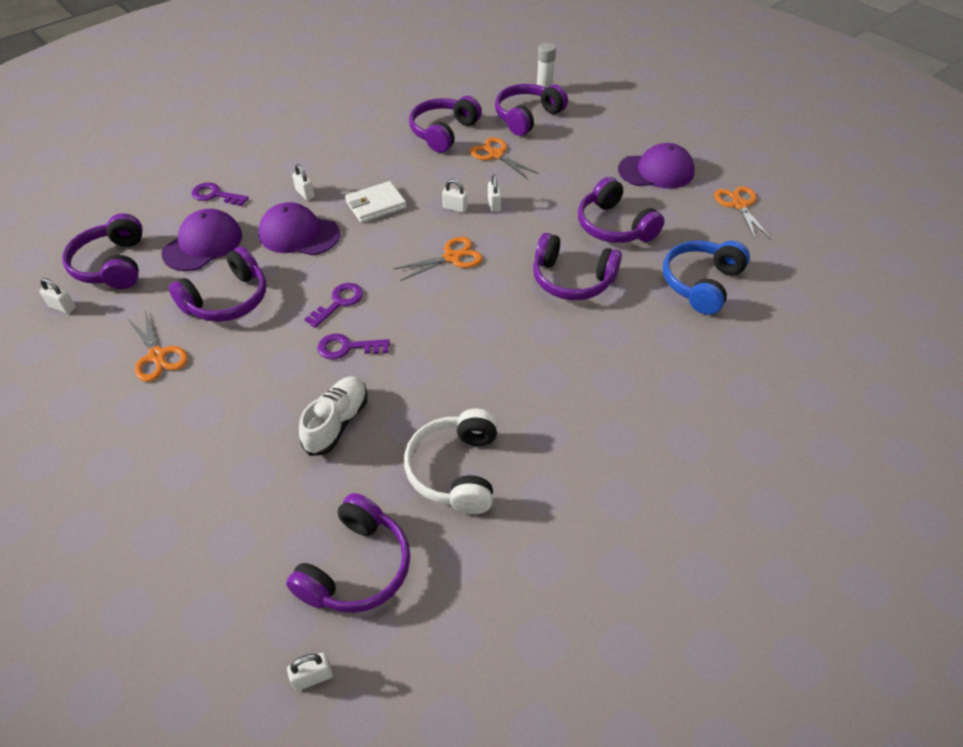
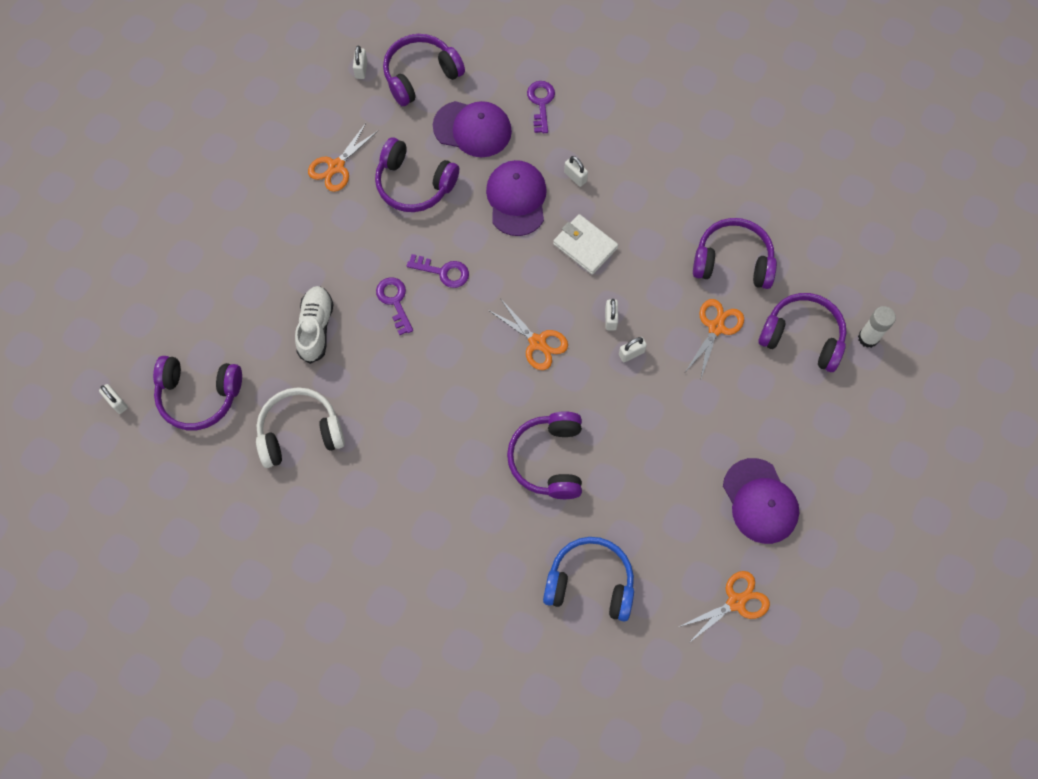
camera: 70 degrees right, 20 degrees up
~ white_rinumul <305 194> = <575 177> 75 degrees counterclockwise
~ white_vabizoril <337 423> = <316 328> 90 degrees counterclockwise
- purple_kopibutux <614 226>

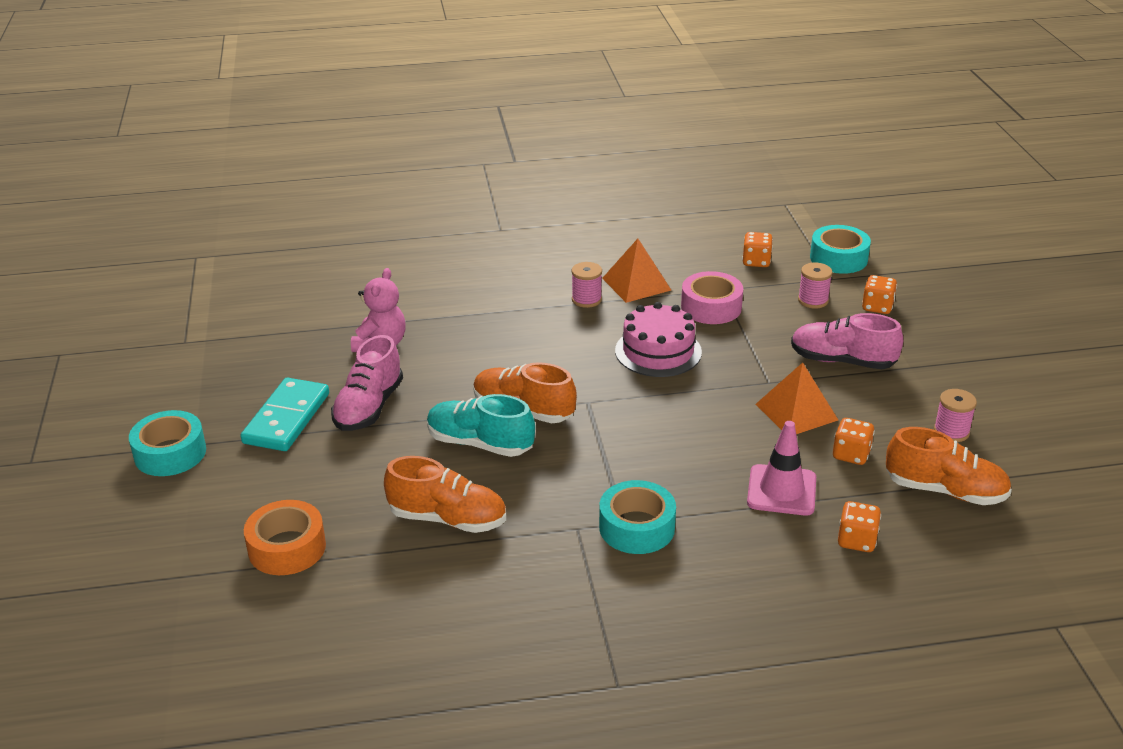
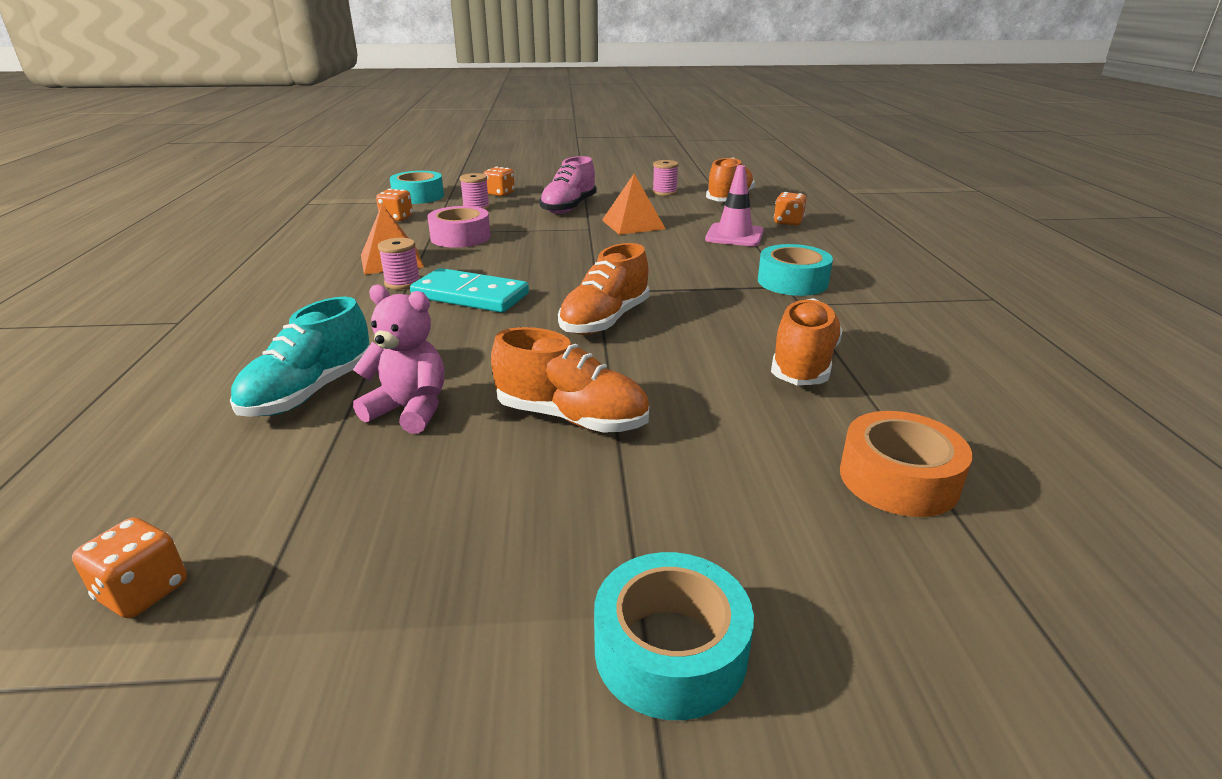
camera: 85 degrees left, 5 degrees down
~ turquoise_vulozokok <286 418> to <470 296>
~ pink_vabizoril <369 407> to orange_vabizoril <571 418>
~ turquoise_vabizoril <480 443> to <310 392>
- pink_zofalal <658 351>
~ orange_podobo <851 454> to <143 592>

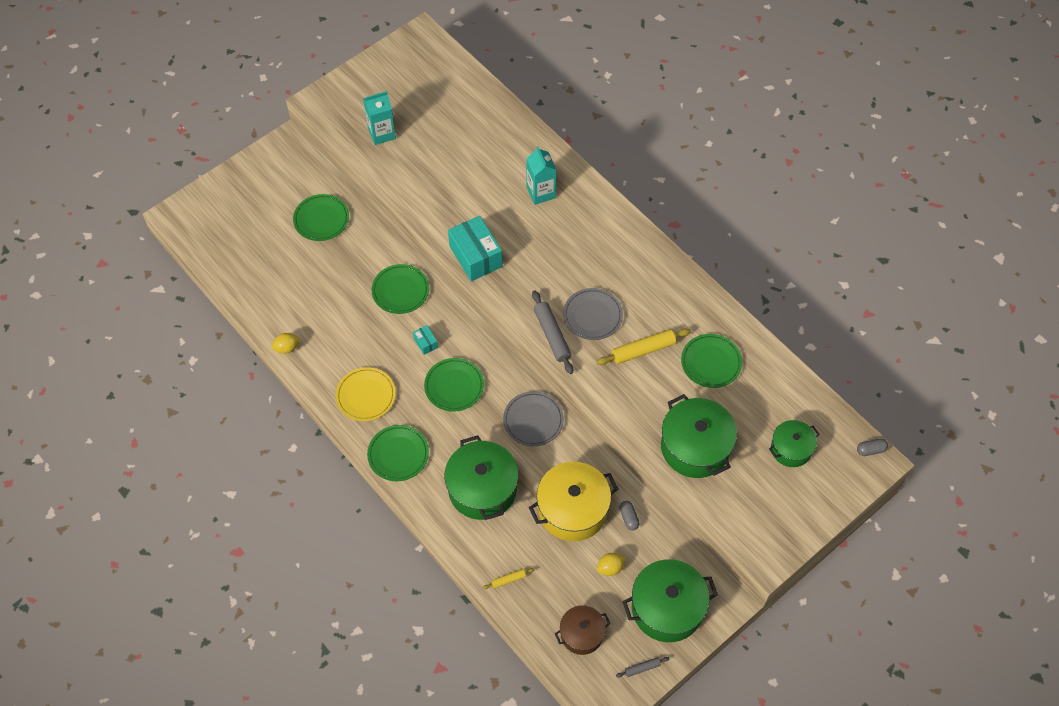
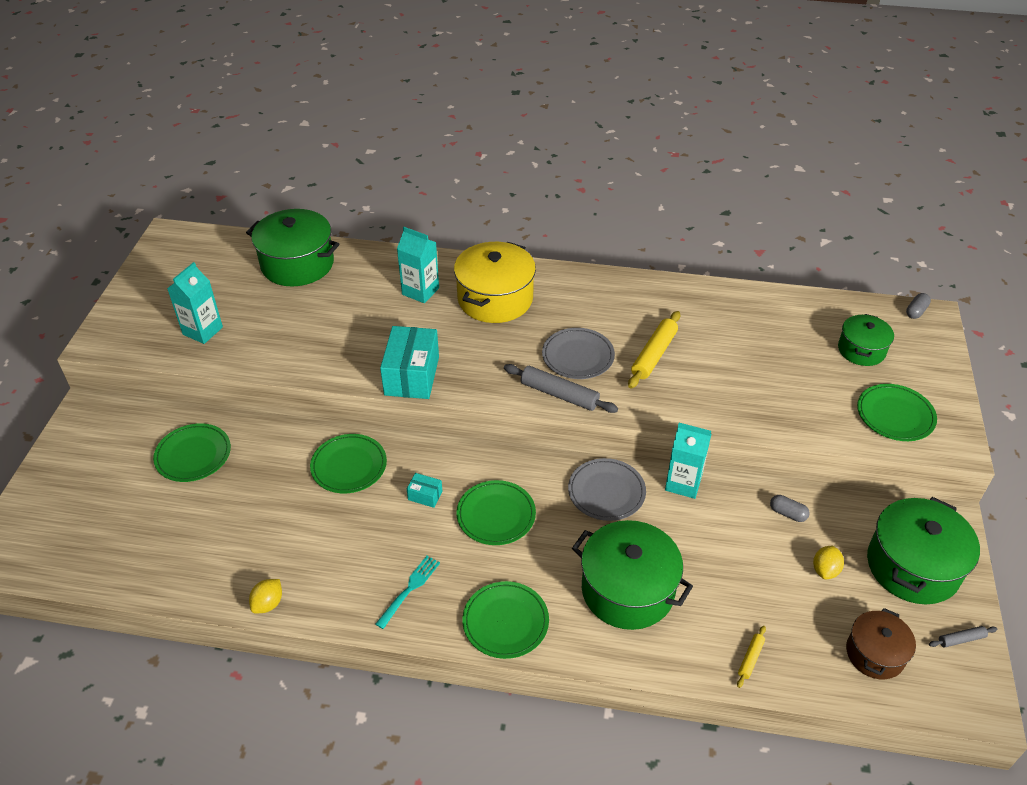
camera: 40 degrees left, 15 degrees down
~ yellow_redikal <366 395> to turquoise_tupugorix <410 589>
~ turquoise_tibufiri <475 256> = <412 376> 75 degrees clockwise
~ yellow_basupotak <572 509> to <495 299>
~ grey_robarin <642 668> = <961 639> 45 degrees clockwise
~ green_basupotak <695 447> to <297 264>
~ green_redikal <711 362> to <895 415>
+ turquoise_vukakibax <683 483>

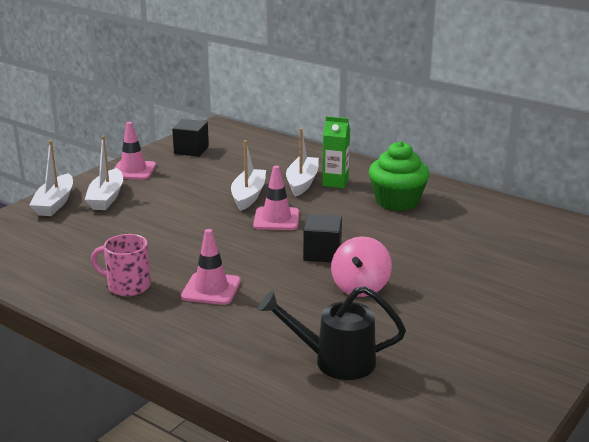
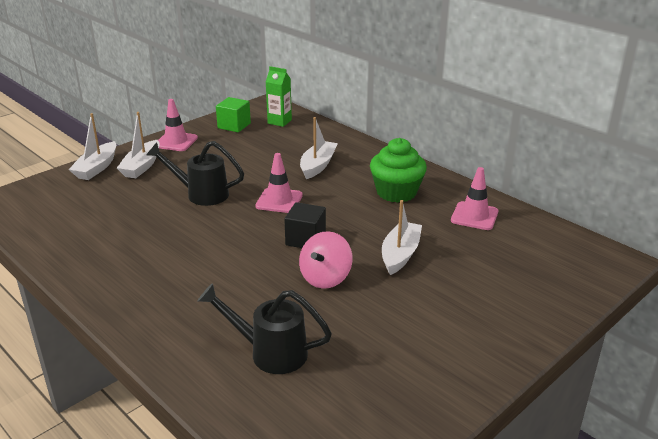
camera: 10 degrees right, 5 degrees up
- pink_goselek <127 286>
~ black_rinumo <191 150> to green_rinumo <234 125>
~ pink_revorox <211 289> to <474 216>
~ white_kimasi <248 196> to <400 254>
~ green_vukakibax <335 182> to <279 121>
+ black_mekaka <201 194>

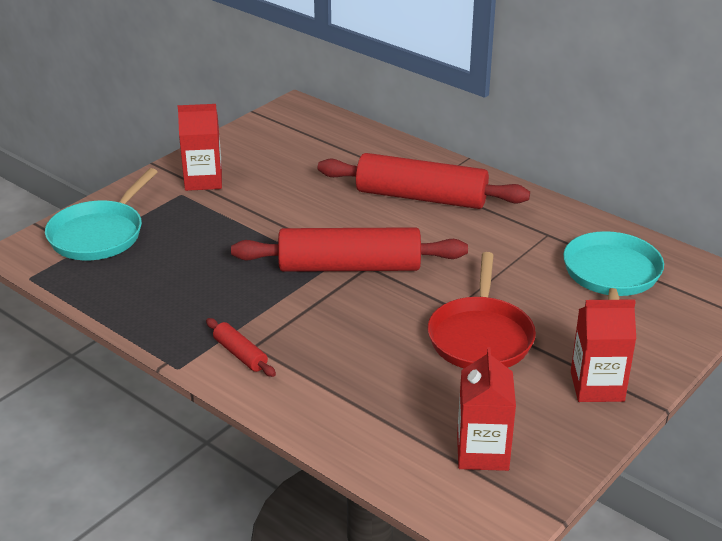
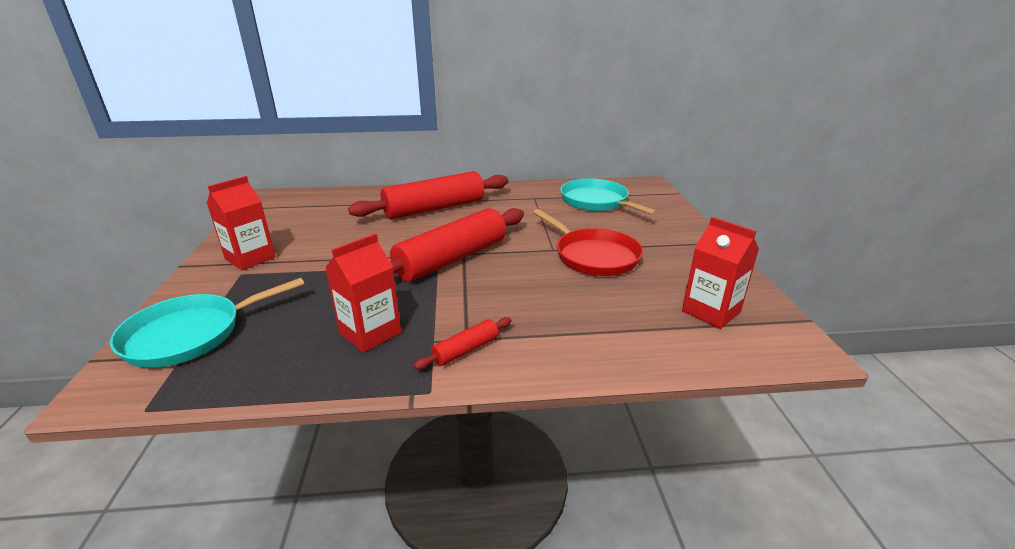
camera: 45 degrees left, 5 degrees down
~ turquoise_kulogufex <99 234> = <190 334> 75 degrees clockwise
~ red_robarin <240 354> = <465 350> 45 degrees counterclockwise
~ red_vukakibax <597 386> to <370 333>

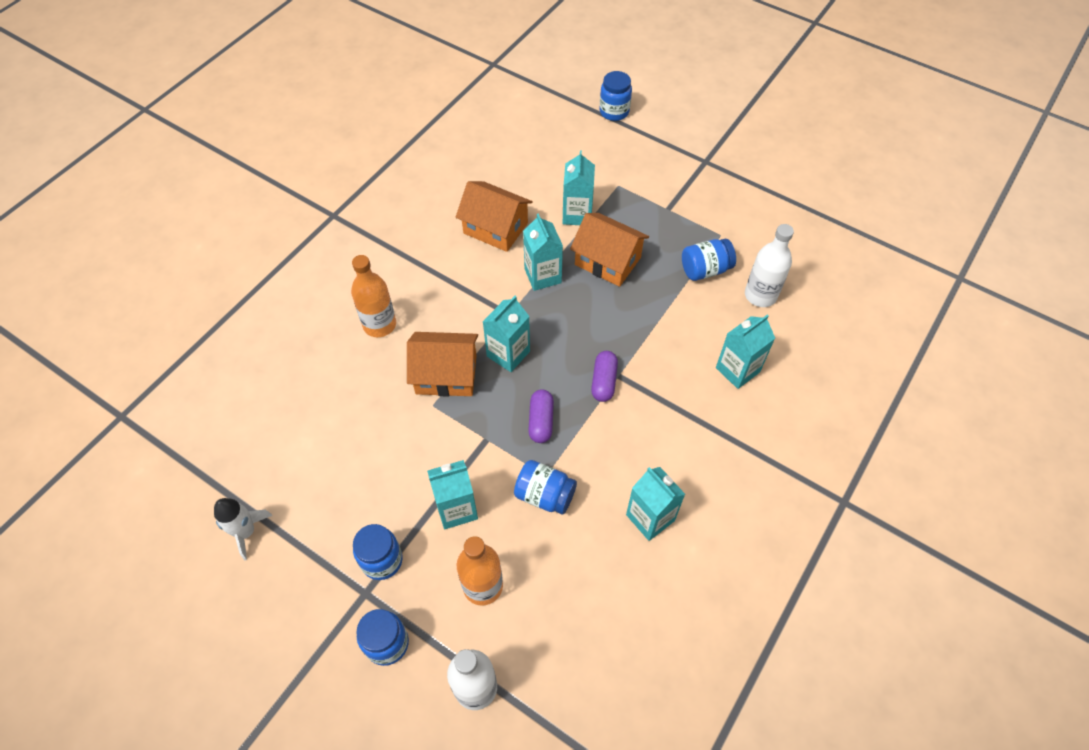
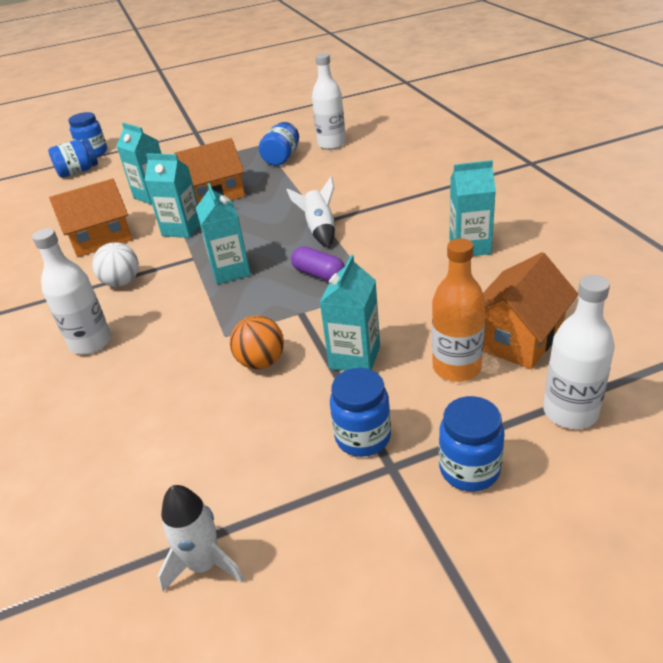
camera: 50 degrees left, 20 degrees down
~ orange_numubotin <379 325> to white_numubotin <91 343>
~ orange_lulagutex <446 375> to <517 337>
~ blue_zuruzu <545 495> to <78 171>
~ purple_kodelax <604 381> to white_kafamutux <320 230>
- turquoise_vukakibax <737 370>
+ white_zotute <122 282>
+ orange_zotute <261 362>

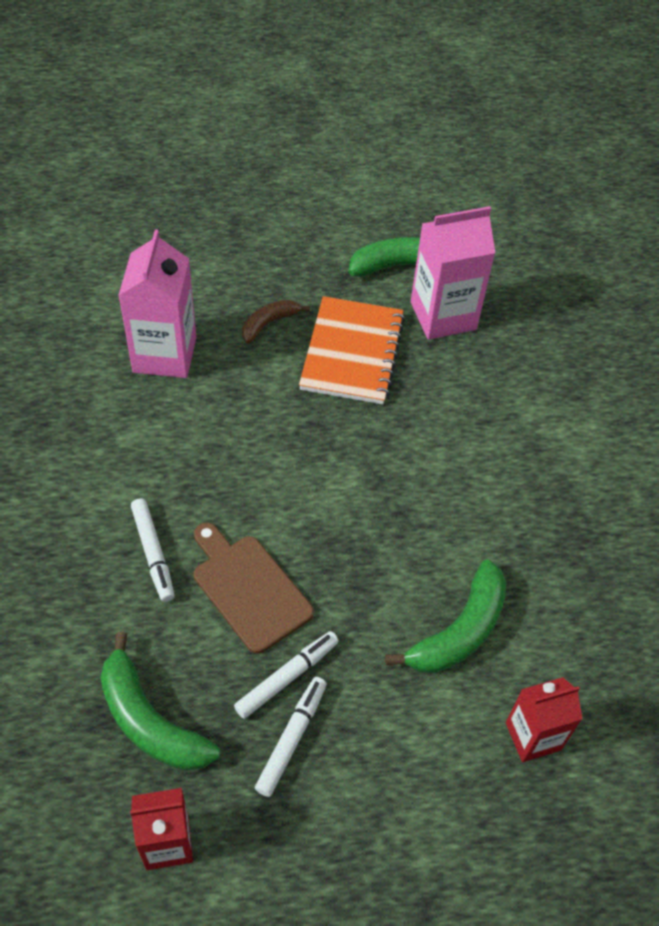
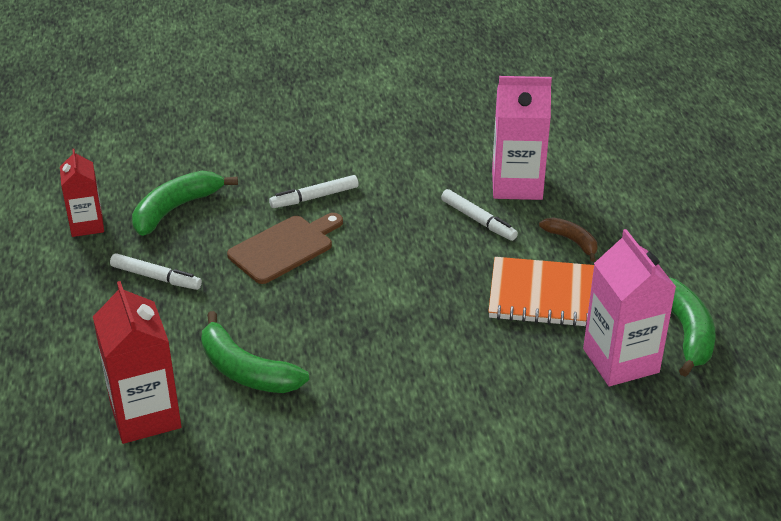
camera: 90 degrees right, 15 degrees down
~ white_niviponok <287 677> to <478 220>
~ red_vukakibax <533 736> = <145 415> x1.59

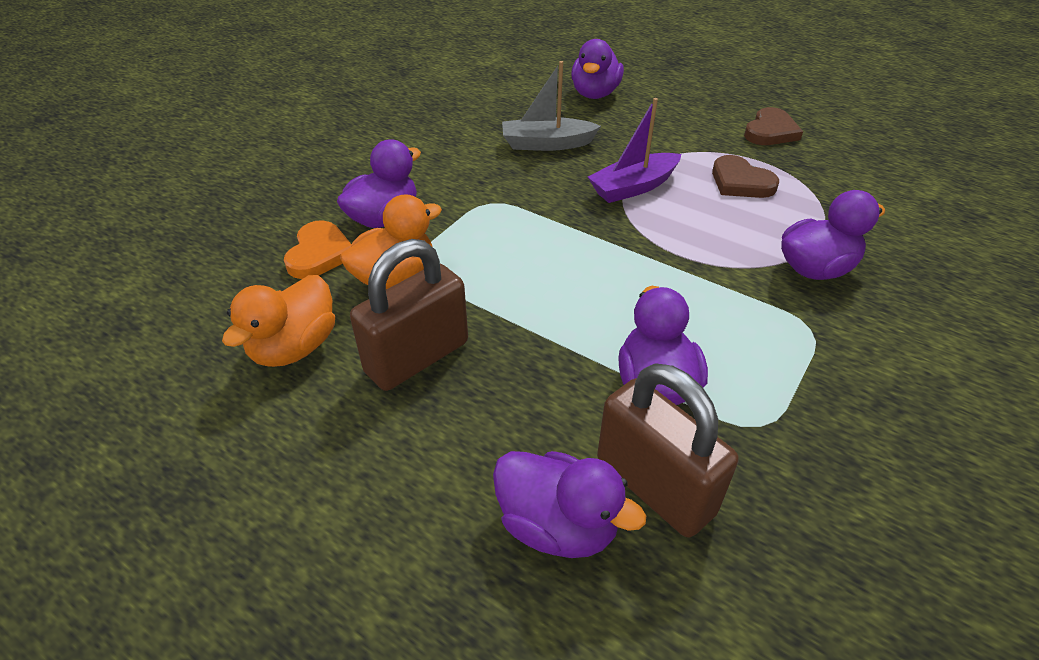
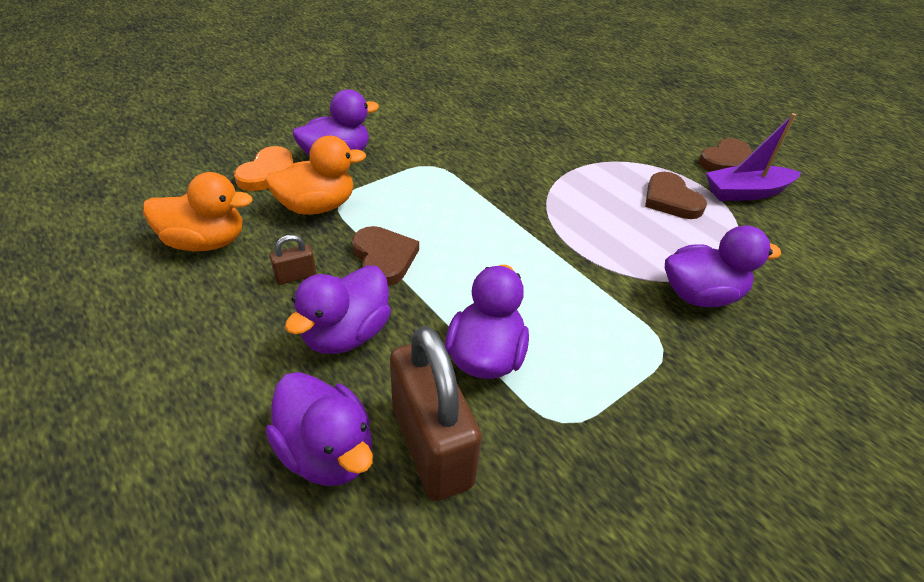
camera: 15 degrees right, 0 degrees up
~ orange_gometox <294 347> = <206 242> 135 degrees counterclockwise
~ brown_rinumul <417 357> = <295 276> x0.42
- grey_kimasi <547 144>
~ purple_gometox <595 94> to <346 334>
~ purple_kimasi <633 187> to <746 192>
+ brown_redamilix <384 258>

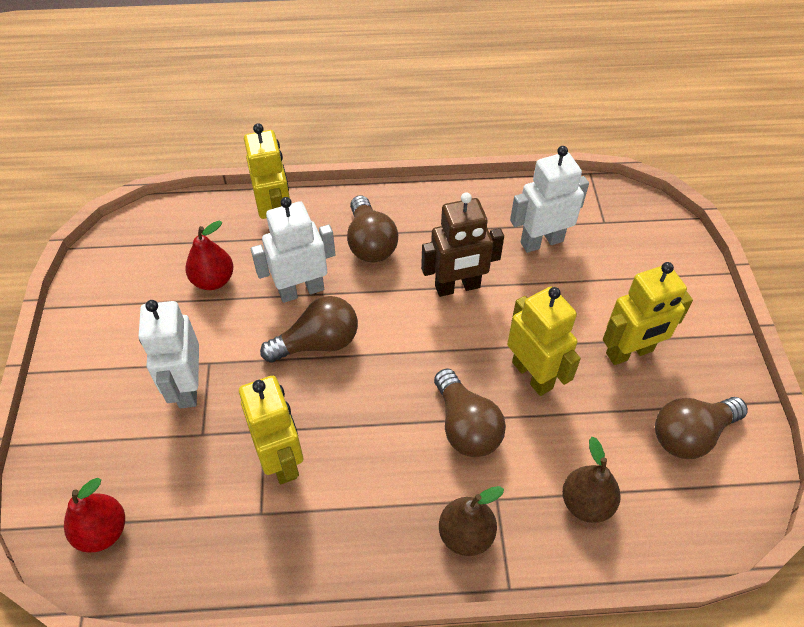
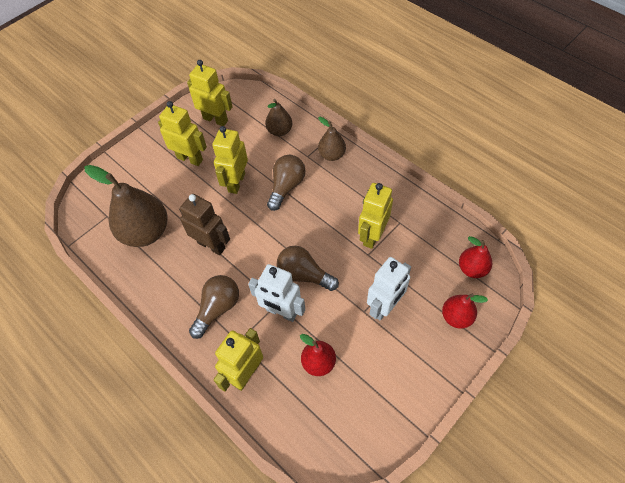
camera: 130 degrees left, 5 degrees up
~ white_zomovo <541 241> to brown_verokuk <146 232>
~ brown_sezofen <690 435> to yellow_zomovo <215 119>
+ red_verokuk <456 317>

